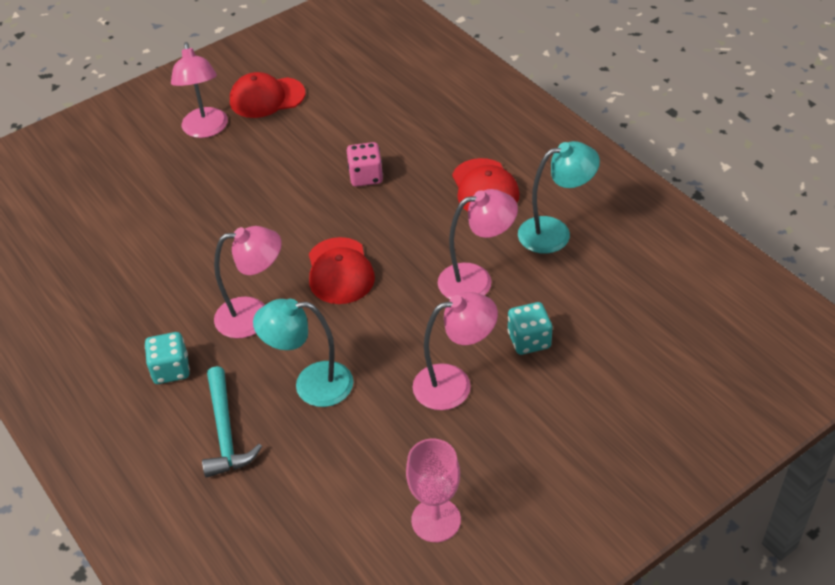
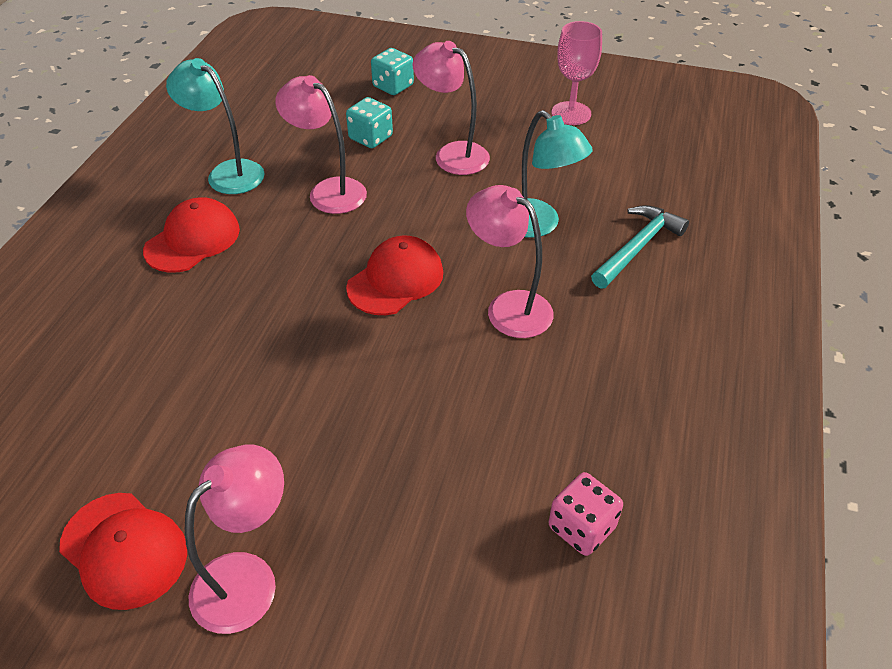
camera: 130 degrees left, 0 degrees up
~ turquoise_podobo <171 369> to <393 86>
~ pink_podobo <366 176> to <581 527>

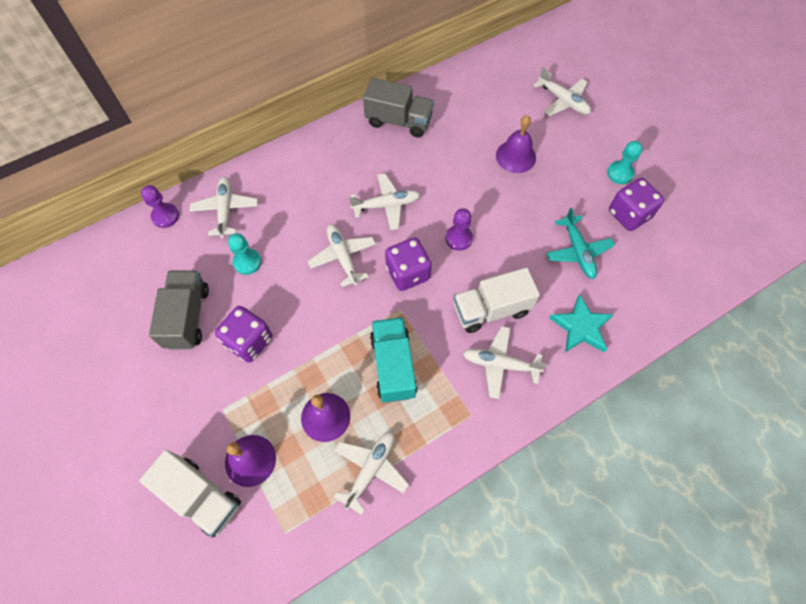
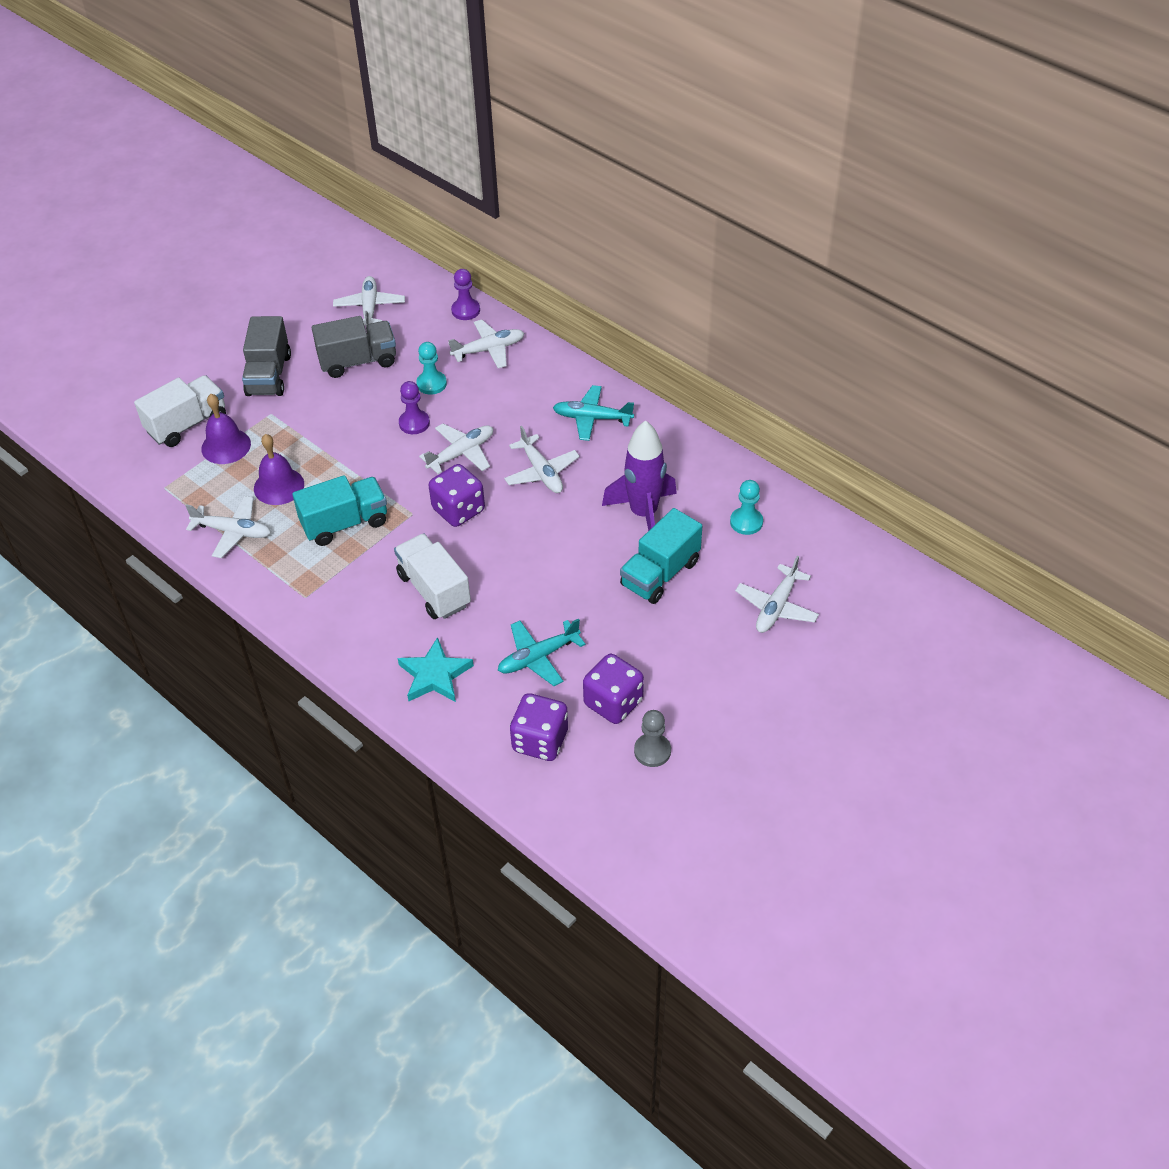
camera: 75 degrees right, 15 degrees down
~ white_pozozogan <201 496> = <187 424> 150 degrees counterclockwise
~ purple_podobo <249 341> to <540 741>
~ grey_pozozogan <399 121> to <269 375>
~ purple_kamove <458 238> to <414 423>
~ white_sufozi <500 364> to <370 307>
~ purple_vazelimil <515 156> to turquoise_pozozogan <660 574>
~ turquoise_kamove <620 173> to <746 522>
+ turquoise_sufozi <592 418>
+ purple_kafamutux <643 514>
+ grey_kamove <652 751>

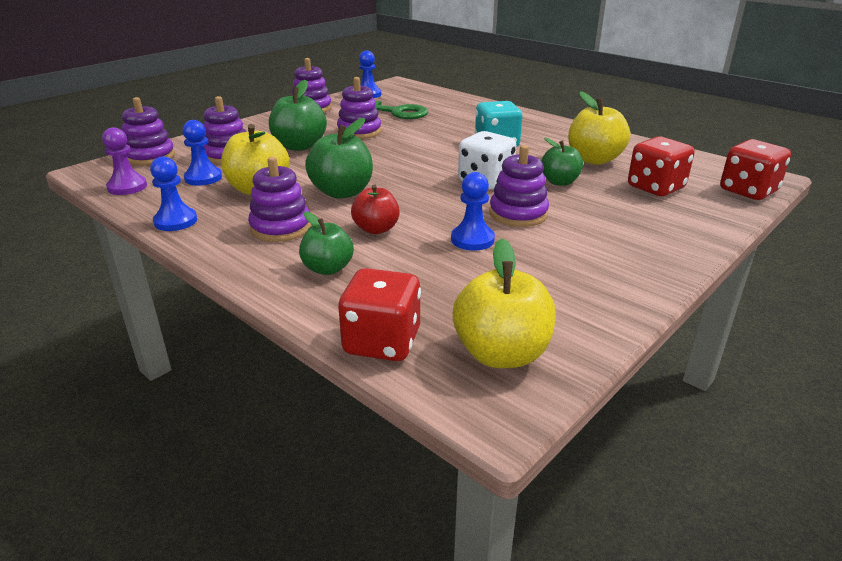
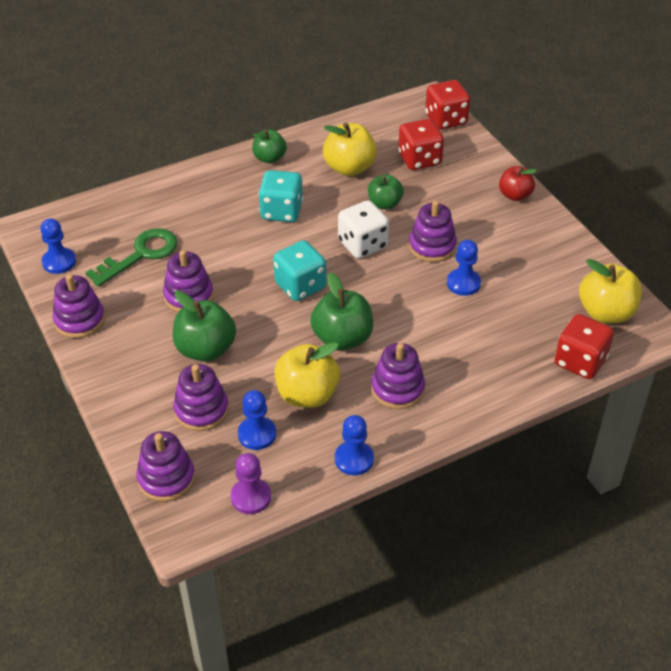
camera: 70 degrees left, 15 degrees up
~ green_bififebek <328 268> to <269 158>
~ red_bififebek <376 229> to <515 195>
+ turquoise_podobo <300 286>

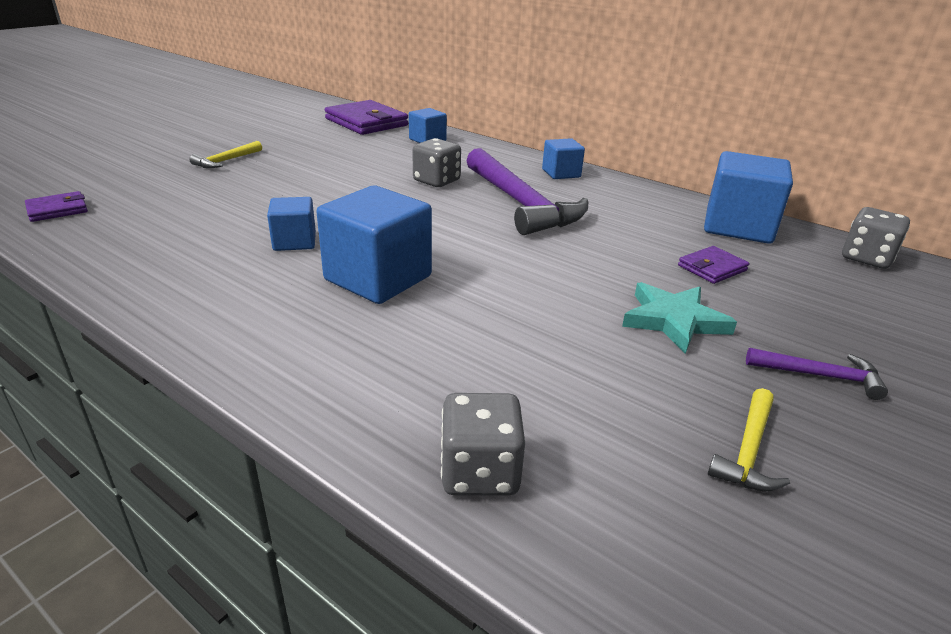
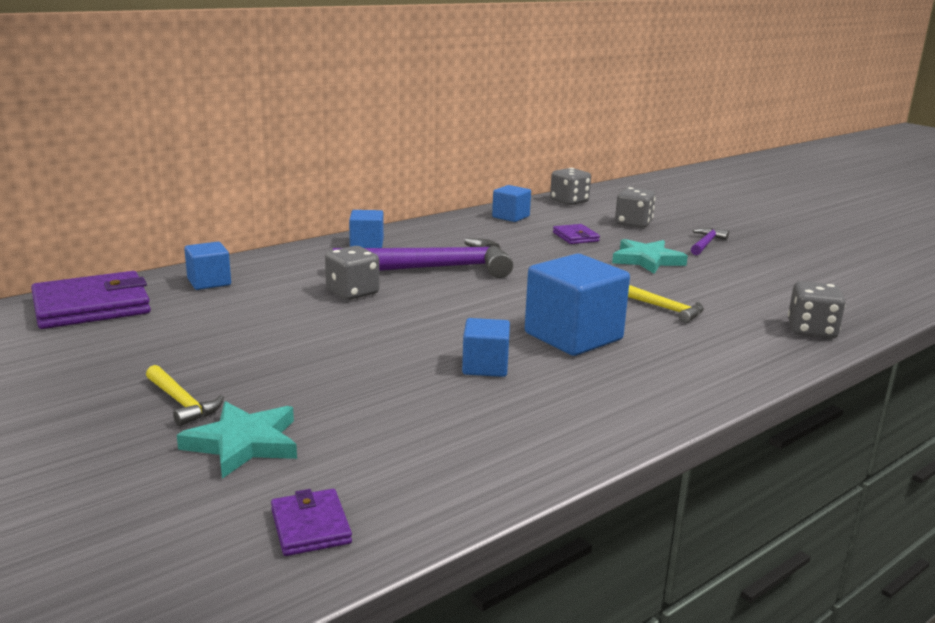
camera: 75 degrees left, 10 degrees down
~ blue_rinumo <738 226> = <510 217> x0.56
~ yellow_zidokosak <748 450> to <665 309>
+ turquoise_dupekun <244 443>
+ grey_podobo <633 223>

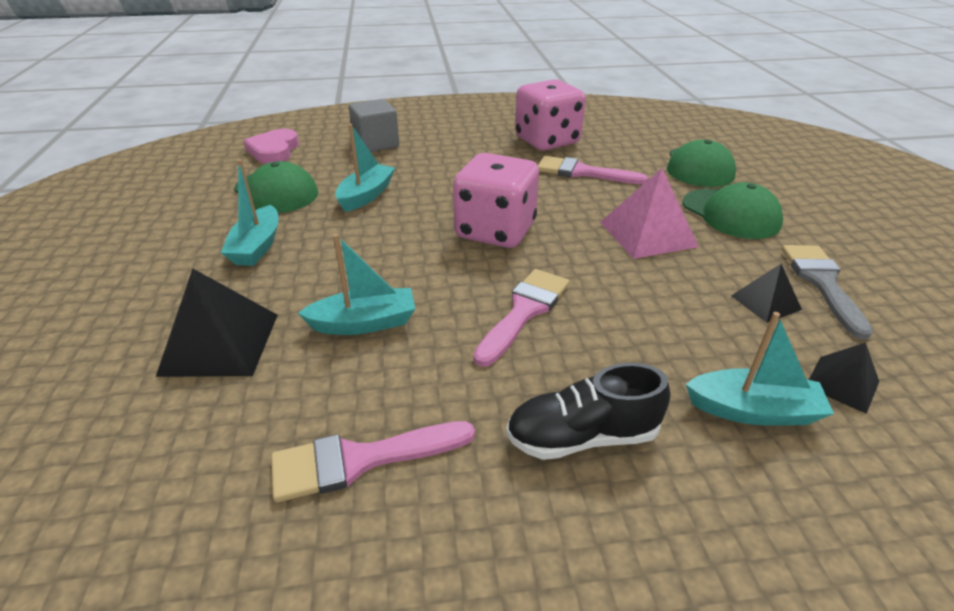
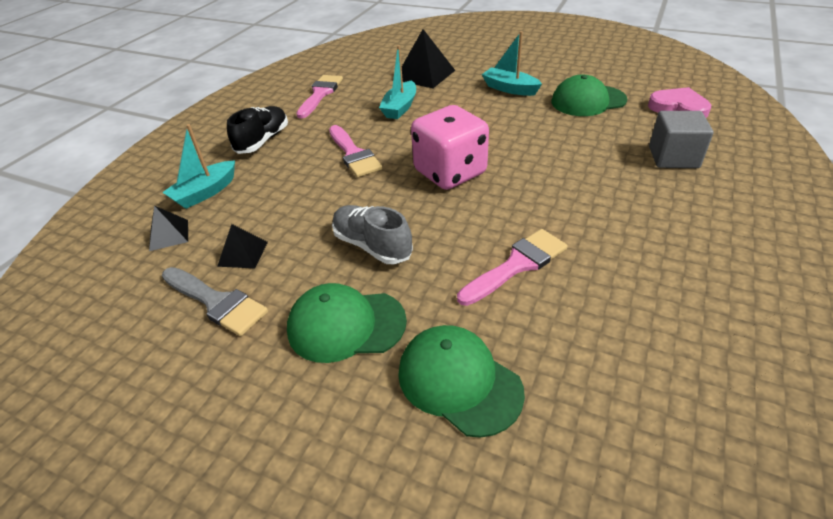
camera: 125 degrees right, 5 degrees up
- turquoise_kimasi <366 195>
- pink_podobo <547 141>
~ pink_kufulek <647 234> to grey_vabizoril <372 246>

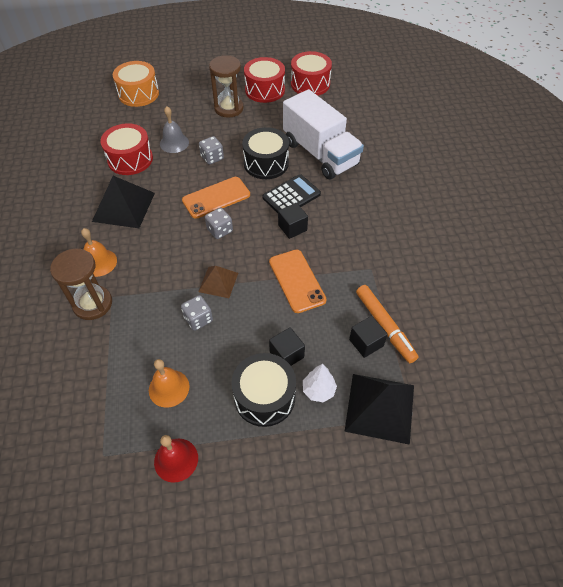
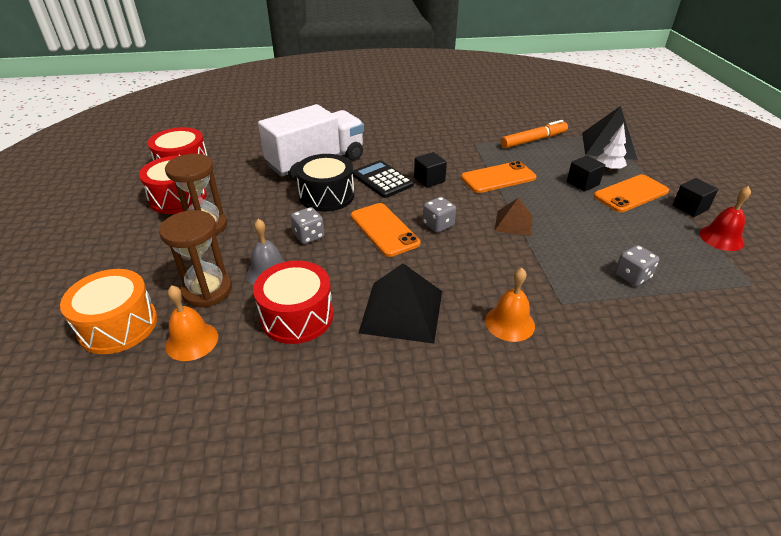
camera: 90 degrees left, 15 degrees down
~ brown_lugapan <92 304> to <207 290>
~ orange_vazelimil <169 388> to <192 341>
~ grey_podobo <198 319> to <632 276>
~ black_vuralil <264 397> to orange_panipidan <630 194>
~ black_rinumo <366 343> to <690 207>

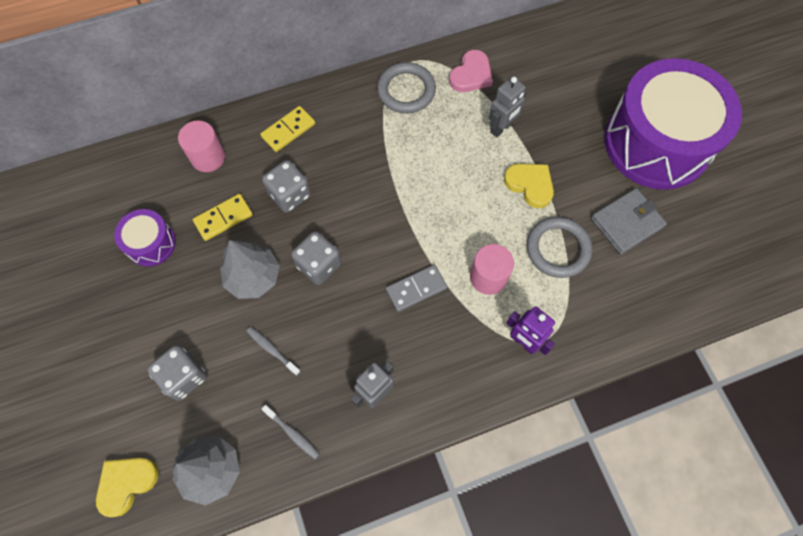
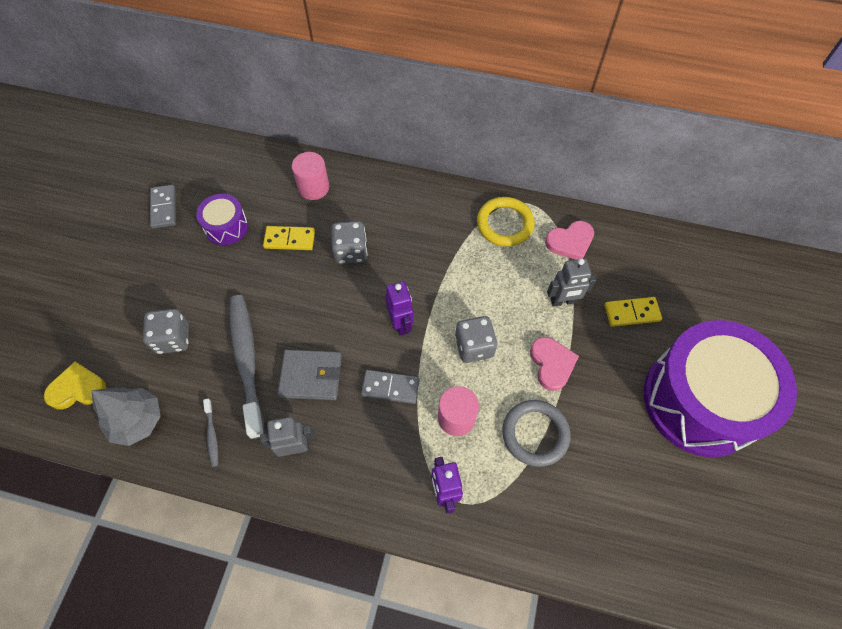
camera: 35 degrees right, 5 degrees down
- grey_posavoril <253 277>
~ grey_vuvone <272 350> = <247 361> x2.37
~ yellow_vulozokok <288 130> to <631 313>
~ grey_podobo <319 265> to <474 346>
~ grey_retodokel <406 90> to yellow_retodokel <504 224>
~ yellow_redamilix <530 185> to pink_redamilix <552 364>
~ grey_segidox <626 222> to <311 376>
+ grey_vulozokok <164 208>
+ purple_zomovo <401 324>

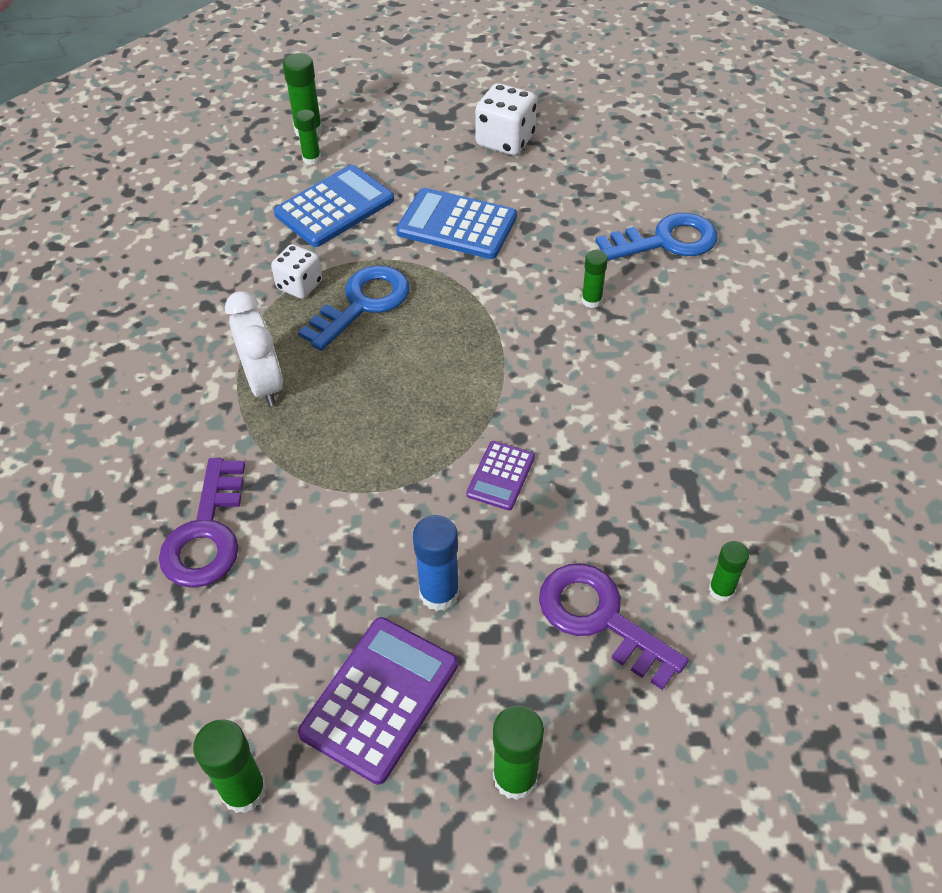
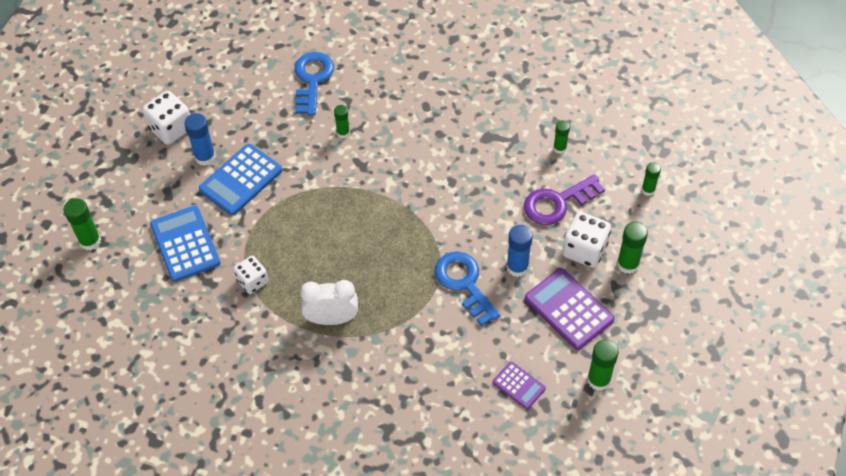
camera: 70 degrees left, 5 degrees up
- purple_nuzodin <207 533>
~ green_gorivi <311 159> to <648 190>
~ blue_nuzodin <362 304> to <464 283>
~ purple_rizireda <500 476> to <518 385>
+ blue_gorivi <205 157>
+ white_podobo <584 250>

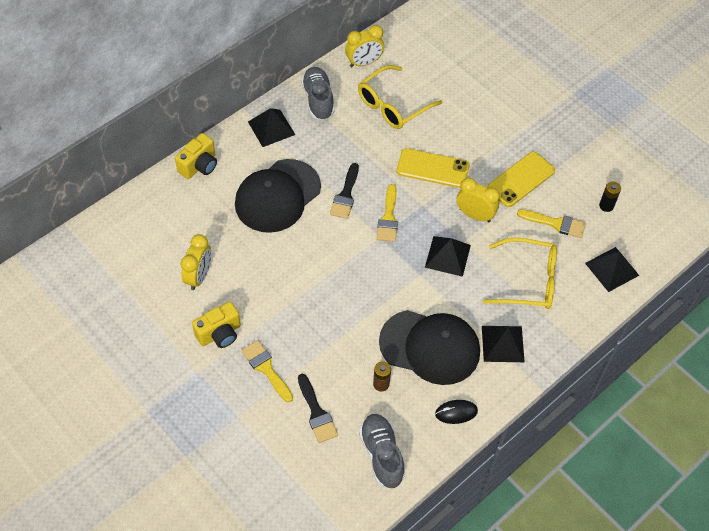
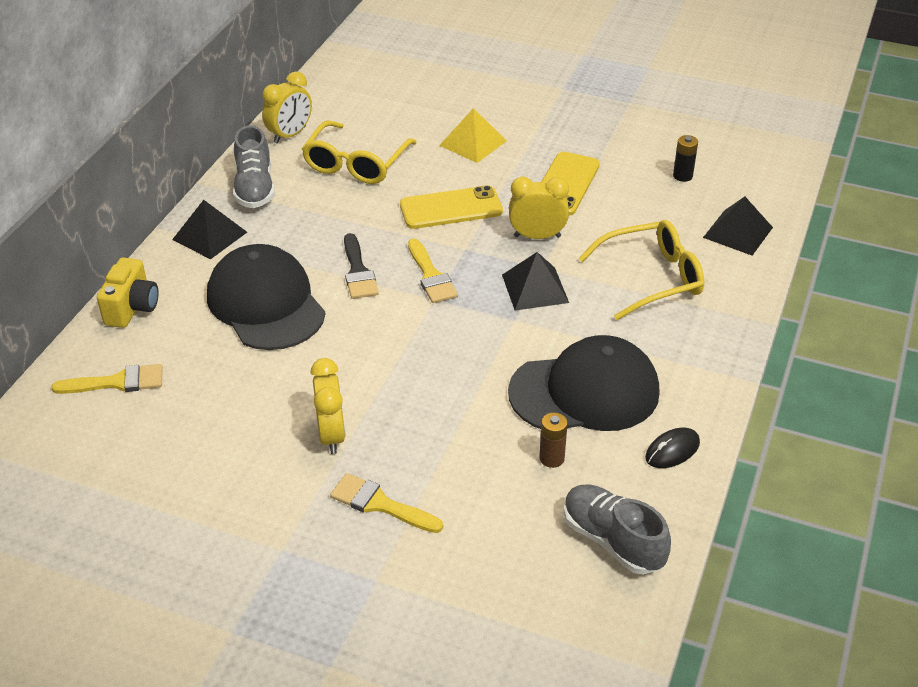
camera: 25 degrees left, 15 degrees down
~ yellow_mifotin <199 276> to <331 435>
- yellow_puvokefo <219 334>
~ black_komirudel <277 196> = <266 303> 135 degrees clockwise
- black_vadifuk <317 413>
~ grey_vabizoril <318 100> = <255 188> 150 degrees counterclockwise
- black_kufulek <503 343>
~ yellow_vadifuk <556 223> to <117 382>
+ yellow_kufulek <473 143>

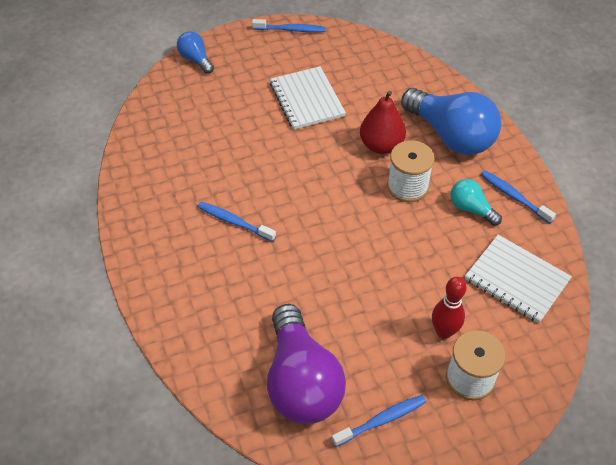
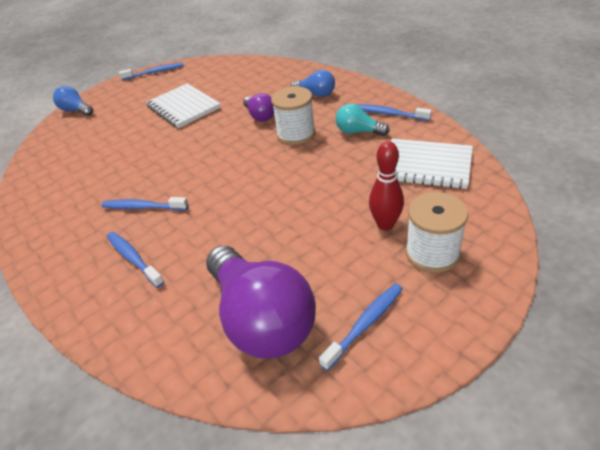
camera: 15 degrees left, 10 degrees down
~ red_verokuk <381 145> to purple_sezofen <260 116>
~ blue_sezofen <451 136> = <316 94> x0.48
+ blue_vuvone <133 258>

